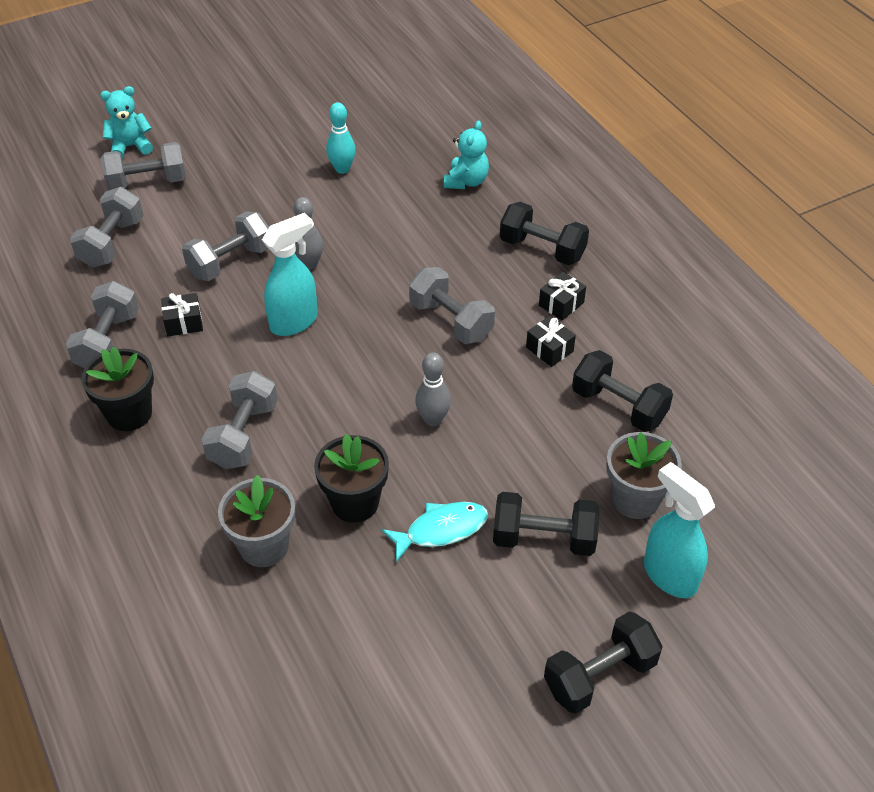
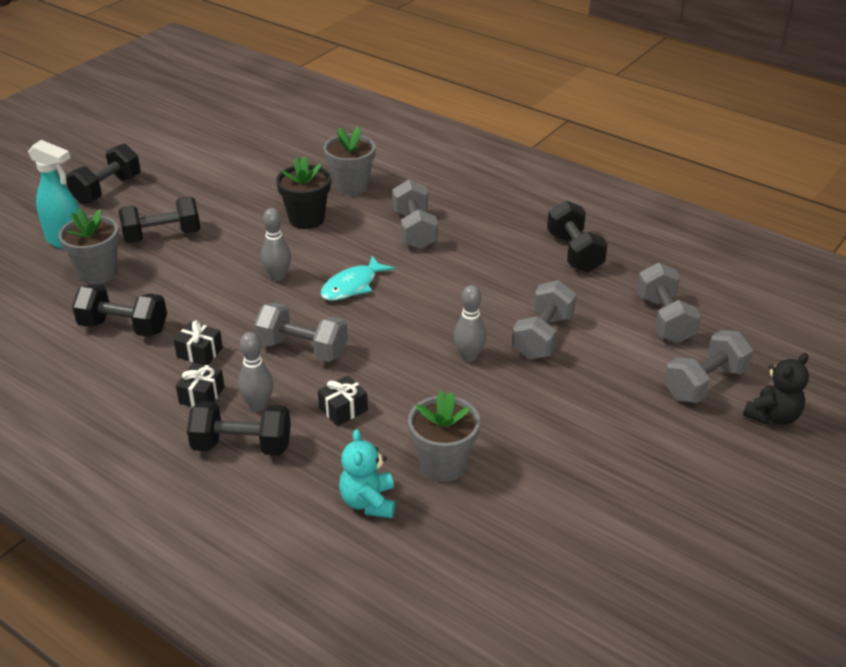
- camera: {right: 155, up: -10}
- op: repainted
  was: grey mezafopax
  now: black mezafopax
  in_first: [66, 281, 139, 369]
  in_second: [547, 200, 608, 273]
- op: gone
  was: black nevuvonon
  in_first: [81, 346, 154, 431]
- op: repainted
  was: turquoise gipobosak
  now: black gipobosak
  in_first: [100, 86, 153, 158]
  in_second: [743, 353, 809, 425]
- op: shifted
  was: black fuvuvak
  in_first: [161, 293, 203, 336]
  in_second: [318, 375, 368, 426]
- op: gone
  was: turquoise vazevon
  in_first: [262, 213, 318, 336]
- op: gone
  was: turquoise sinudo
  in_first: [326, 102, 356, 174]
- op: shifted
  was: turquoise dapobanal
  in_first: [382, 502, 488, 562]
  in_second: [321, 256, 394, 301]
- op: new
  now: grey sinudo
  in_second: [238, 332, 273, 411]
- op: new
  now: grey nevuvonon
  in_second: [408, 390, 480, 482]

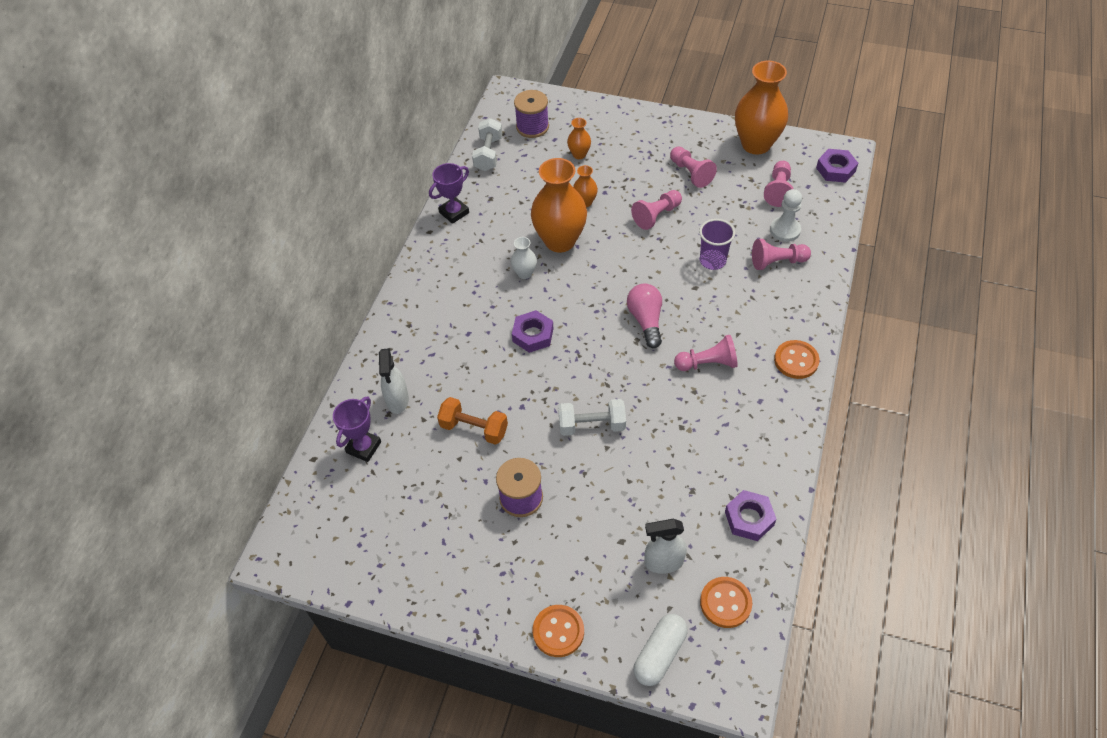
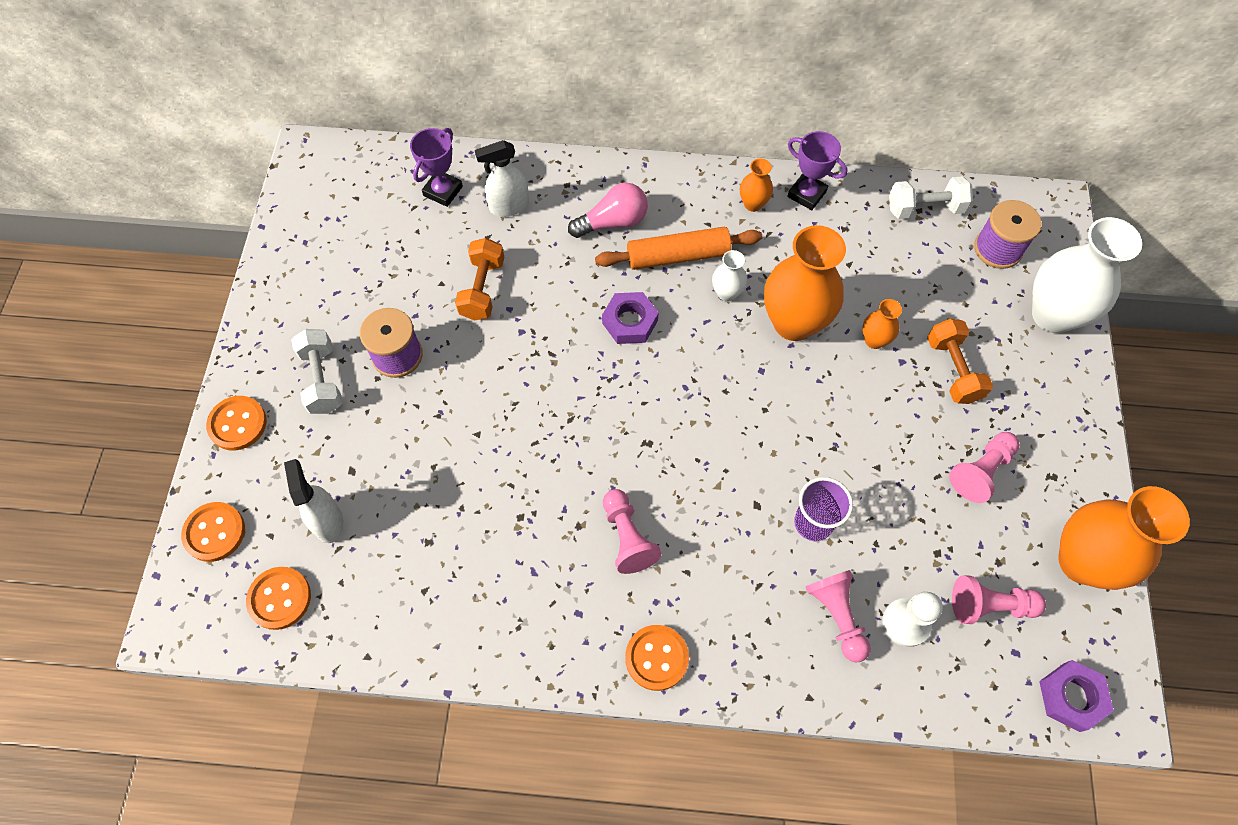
- camera: {right: 75, up: 10}
- op: rotated
  was: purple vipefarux
  in_first: [333, 396, 381, 462]
  in_second: [410, 128, 463, 207]
  clockwise: -75
- op: shifted
  was: white mezafopax
  in_first: [558, 399, 626, 436]
  in_second: [291, 329, 343, 414]
- op: shifted
  was: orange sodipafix
  in_first: [567, 118, 591, 159]
  in_second: [740, 158, 773, 212]
- op: shifted
  was: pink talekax
  in_first: [627, 284, 662, 348]
  in_second: [568, 183, 648, 238]
- op: gone
  was: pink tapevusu
  in_first: [631, 190, 682, 230]
- op: swapped
  was: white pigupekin
  now: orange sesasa
  in_first: [633, 614, 688, 686]
  in_second: [181, 502, 245, 562]
- op: gone
  was: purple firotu
  in_first: [725, 490, 776, 541]
- op: new
  now: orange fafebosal
  in_second: [595, 227, 762, 270]
- op: new
  now: orange mezafopax
  in_second: [927, 319, 993, 404]
- op: new
  now: white sodipafix
  in_second: [1032, 217, 1142, 333]

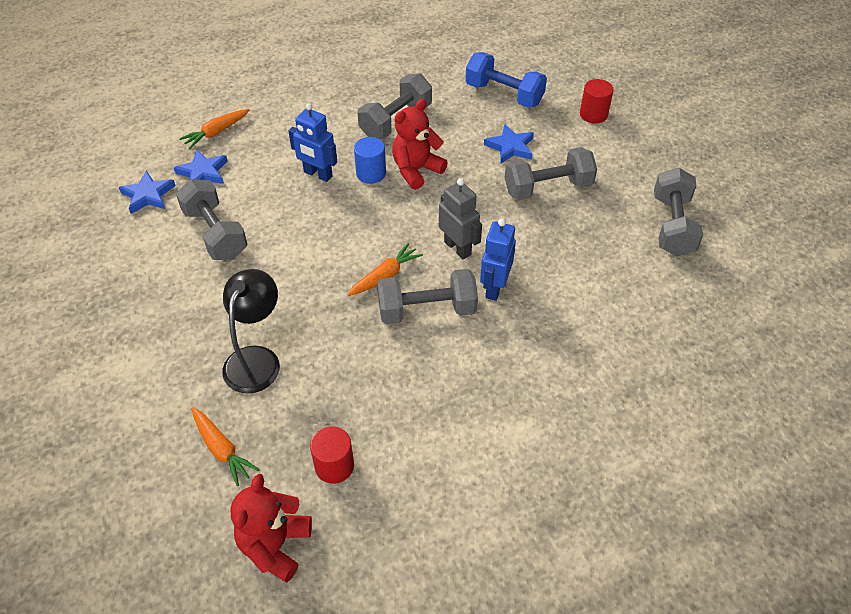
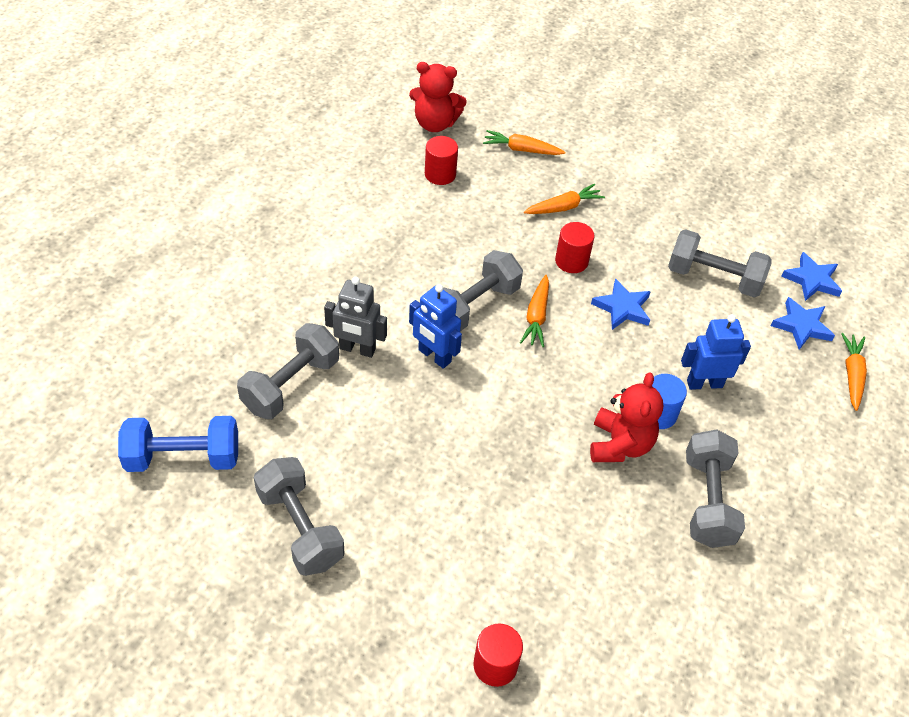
- camera: {right: 140, up: 0}
- op: swapped
  was: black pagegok
  now: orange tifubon
  in_first: [222, 269, 280, 394]
  in_second: [524, 184, 605, 214]
- op: rotated
  was: red gipobosak
  in_first: [230, 474, 312, 582]
  in_second: [409, 62, 467, 132]
  clockwise: 120
- op: shifted
  was: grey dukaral
  in_first: [439, 178, 482, 259]
  in_second: [324, 277, 387, 358]
- op: shifted
  was: blue mezafopax
  in_first: [465, 52, 547, 108]
  in_second: [118, 416, 238, 472]
- op: rotated
  was: blue dukaral
  in_first: [480, 219, 516, 301]
  in_second: [409, 284, 462, 369]
  clockwise: 150
- op: shifted
  was: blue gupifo
  in_first: [484, 124, 534, 163]
  in_second: [591, 278, 651, 330]
- op: shifted
  was: grey mezafopax
  in_first: [505, 147, 597, 200]
  in_second: [237, 323, 339, 419]
- op: new
  now: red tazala
  in_second: [555, 222, 595, 273]

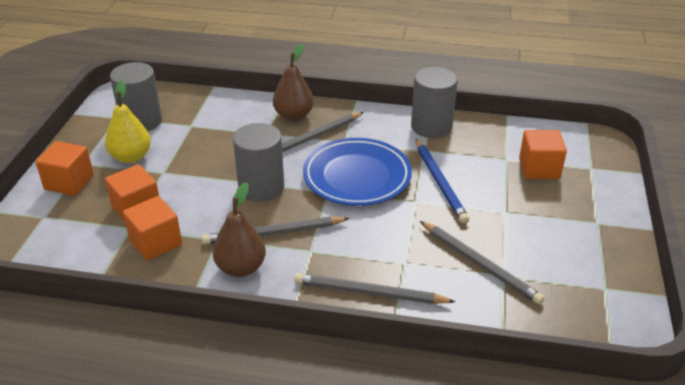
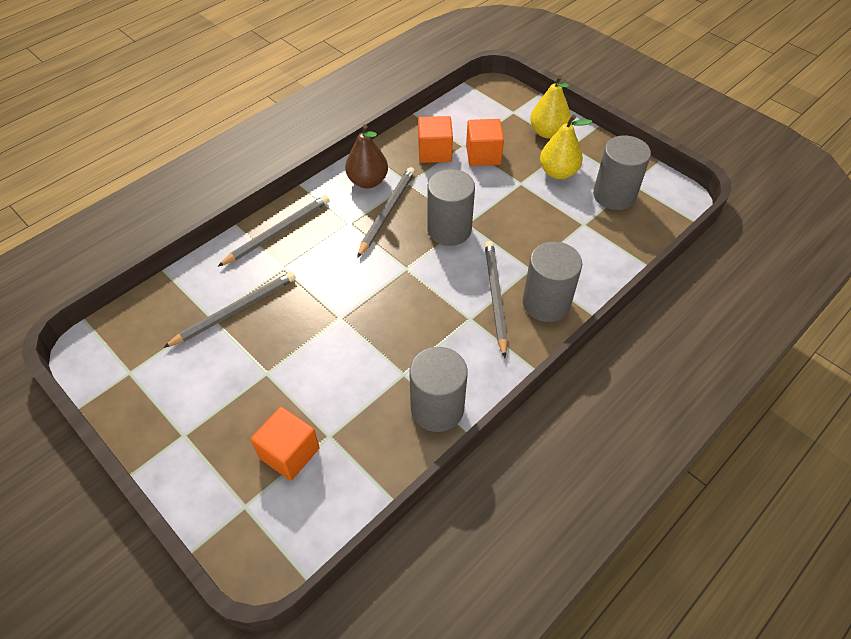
- camera: {right: 125, up: 15}
- op: swapped
  was: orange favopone
  now: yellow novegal
  in_first: [35, 141, 94, 196]
  in_second: [530, 75, 571, 138]
- op: swapped
  was: brown novegal
  now: grey tazala
  in_first: [273, 44, 314, 121]
  in_second: [523, 242, 582, 322]
- op: gone
  was: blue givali
  in_first: [303, 138, 412, 206]
- op: gone
  was: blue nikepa
  in_first: [416, 139, 469, 224]
- op: rotated
  was: grey nikepa
  in_first: [420, 221, 544, 305]
  in_second: [163, 272, 296, 348]
  clockwise: 150

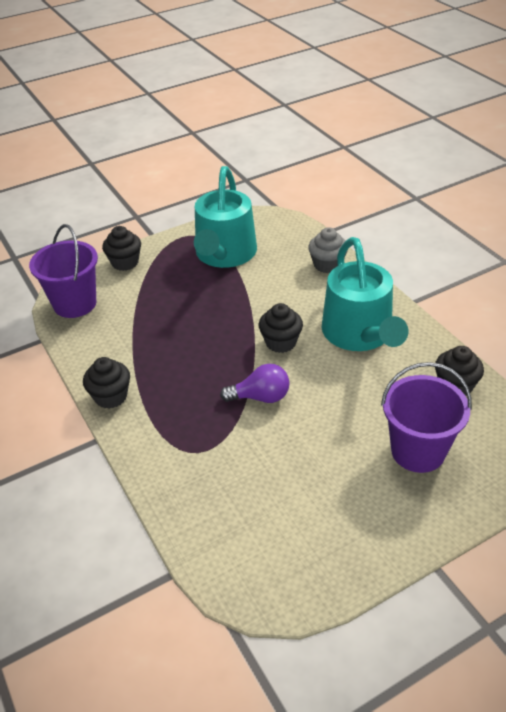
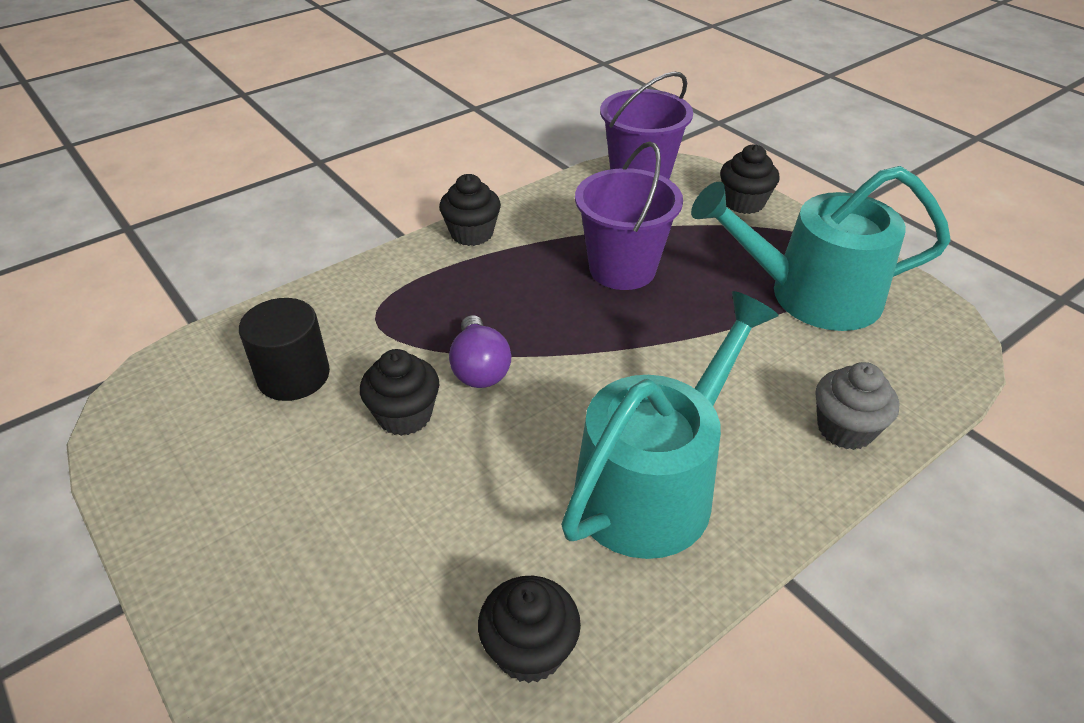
- camera: {right: 80, up: 0}
- op: shifted
  was: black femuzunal
  in_first: [259, 303, 303, 353]
  in_second: [360, 349, 440, 436]
- op: rotated
  was: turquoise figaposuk
  in_first: [322, 237, 408, 351]
  in_second: [561, 291, 778, 559]
  clockwise: 150
- op: shifted
  was: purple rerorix
  in_first: [381, 362, 472, 473]
  in_second: [575, 141, 683, 290]
- op: new
  now: black tazala
  in_second: [239, 298, 330, 401]

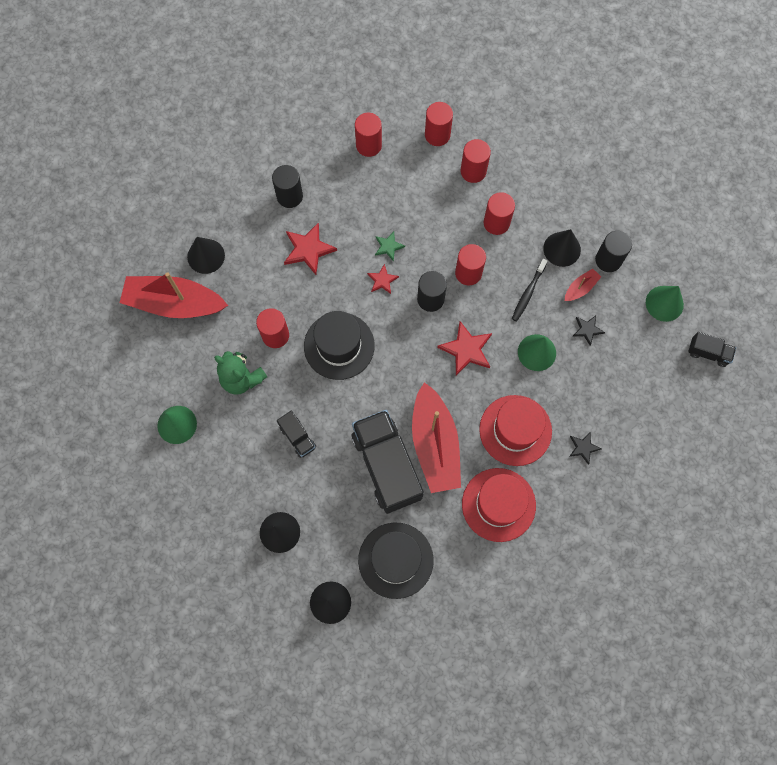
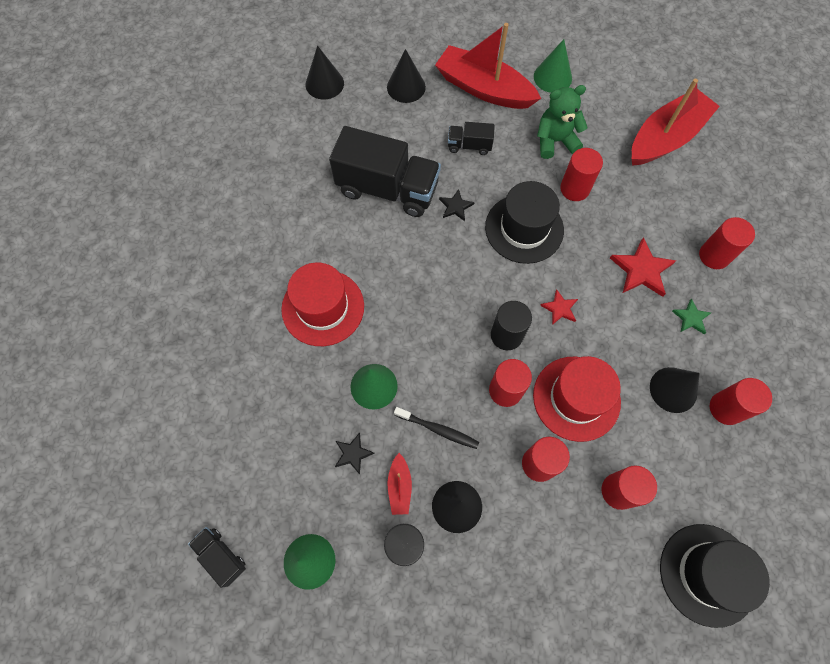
- camera: {right: 130, up: -5}
- op: shifted
  was: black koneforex
  in_first: [187, 237, 225, 274]
  in_second: [650, 367, 700, 413]
- op: gone
  was: black tazala
  in_first: [272, 165, 303, 208]
- op: shifted
  was: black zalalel
  in_first: [358, 523, 434, 599]
  in_second: [660, 524, 770, 628]
- op: shifted
  was: green gupifo
  in_first: [375, 232, 405, 262]
  in_second: [672, 299, 712, 334]
- op: shifted
  was: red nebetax
  in_first: [412, 382, 461, 493]
  in_second: [435, 23, 541, 109]
- op: shifted
  was: red tazala
  in_first: [425, 102, 453, 146]
  in_second: [699, 217, 755, 269]
- op: gone
  was: red gupifo
  in_first: [437, 321, 492, 376]
- op: shifted
  was: red zalalel
  in_first: [462, 468, 536, 542]
  in_second: [533, 356, 621, 442]
- op: rotated
  was: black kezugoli
  in_first: [512, 259, 548, 322]
  in_second: [394, 407, 479, 449]
  clockwise: 135
- op: shifted
  was: black gupifo
  in_first: [569, 431, 601, 465]
  in_second: [439, 189, 475, 221]
- op: rotated
  was: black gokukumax
  in_first: [688, 332, 736, 367]
  in_second: [188, 527, 246, 588]
  clockwise: 75

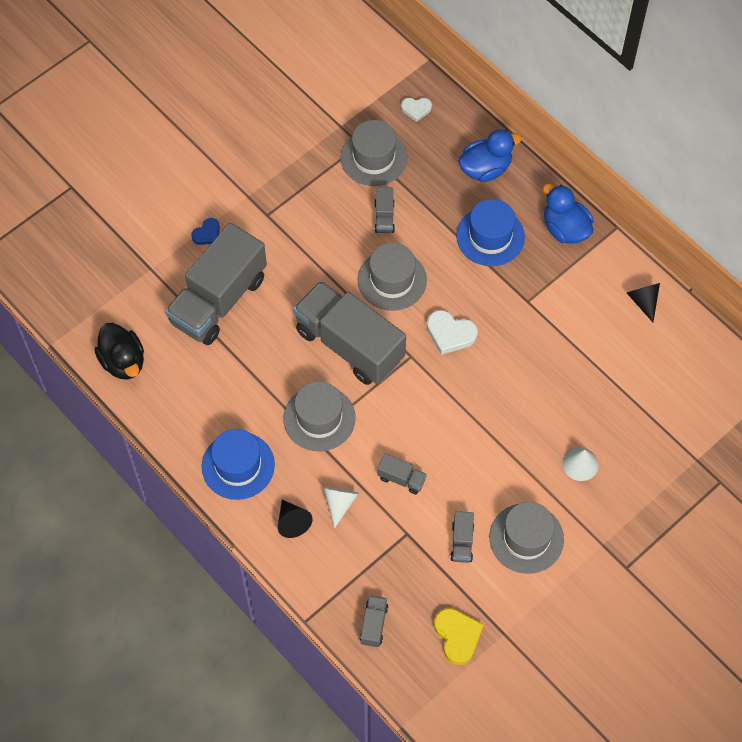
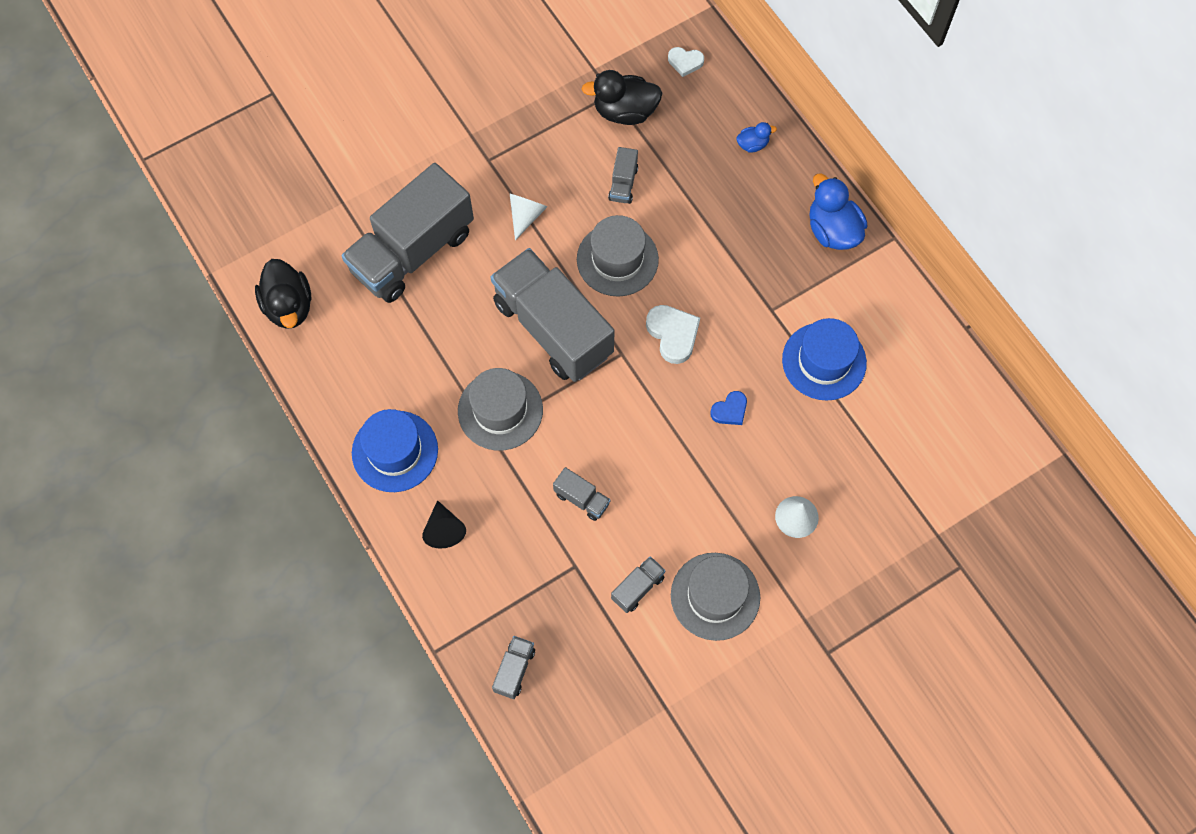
- camera: {right: 10, up: 5}
- op: shifted
  was: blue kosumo
  in_first: [191, 218, 220, 245]
  in_second: [710, 391, 747, 425]
- op: shifted
  was: white koneforex
  in_first: [323, 487, 359, 528]
  in_second: [509, 193, 548, 240]
- op: swapped
  was: grey zalalel
  now: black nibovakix
  in_first: [340, 120, 407, 186]
  in_second: [581, 70, 662, 125]
- op: rotated
  was: white kosumo
  in_first: [427, 310, 478, 355]
  in_second: [646, 305, 700, 364]
  clockwise: -150
- op: gone
  was: yellow kosumo
  in_first: [434, 608, 484, 665]
- op: rotated
  was: grey gokukumax
  in_first: [450, 511, 474, 563]
  in_second: [611, 556, 666, 613]
  clockwise: -150
- op: shifted
  was: blue zalalel
  in_first: [456, 199, 525, 266]
  in_second: [782, 318, 867, 401]
- op: scaled
  was: blue nibovakix
  in_first: [458, 129, 522, 182]
  in_second: [736, 122, 777, 152]
  ratio: 0.51
- op: gone
  was: black koneforex
  in_first: [627, 283, 660, 322]

